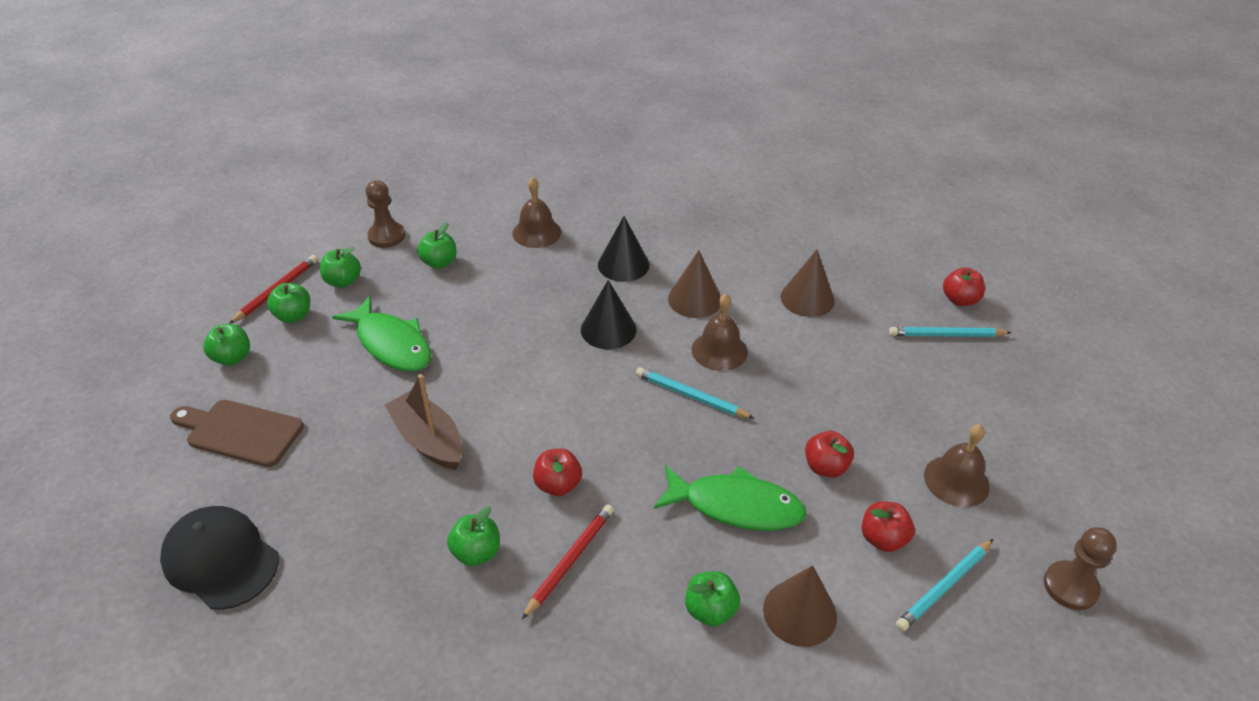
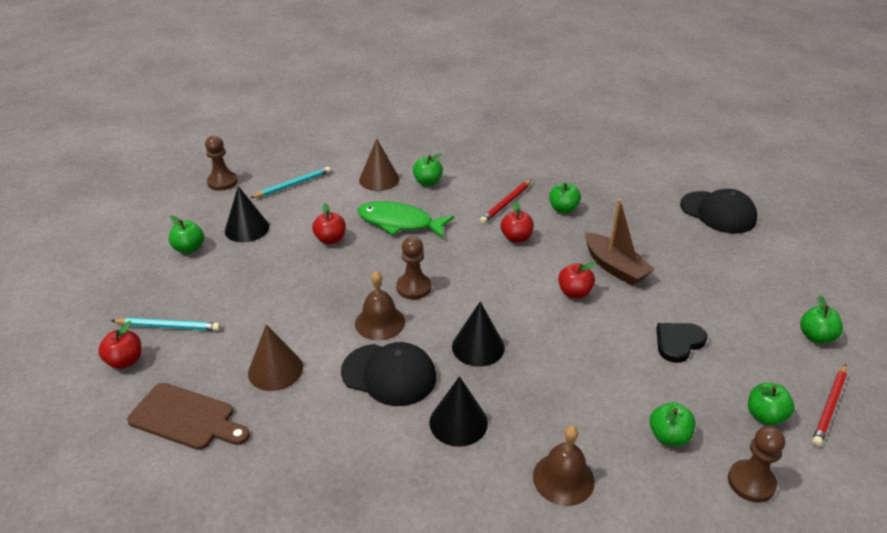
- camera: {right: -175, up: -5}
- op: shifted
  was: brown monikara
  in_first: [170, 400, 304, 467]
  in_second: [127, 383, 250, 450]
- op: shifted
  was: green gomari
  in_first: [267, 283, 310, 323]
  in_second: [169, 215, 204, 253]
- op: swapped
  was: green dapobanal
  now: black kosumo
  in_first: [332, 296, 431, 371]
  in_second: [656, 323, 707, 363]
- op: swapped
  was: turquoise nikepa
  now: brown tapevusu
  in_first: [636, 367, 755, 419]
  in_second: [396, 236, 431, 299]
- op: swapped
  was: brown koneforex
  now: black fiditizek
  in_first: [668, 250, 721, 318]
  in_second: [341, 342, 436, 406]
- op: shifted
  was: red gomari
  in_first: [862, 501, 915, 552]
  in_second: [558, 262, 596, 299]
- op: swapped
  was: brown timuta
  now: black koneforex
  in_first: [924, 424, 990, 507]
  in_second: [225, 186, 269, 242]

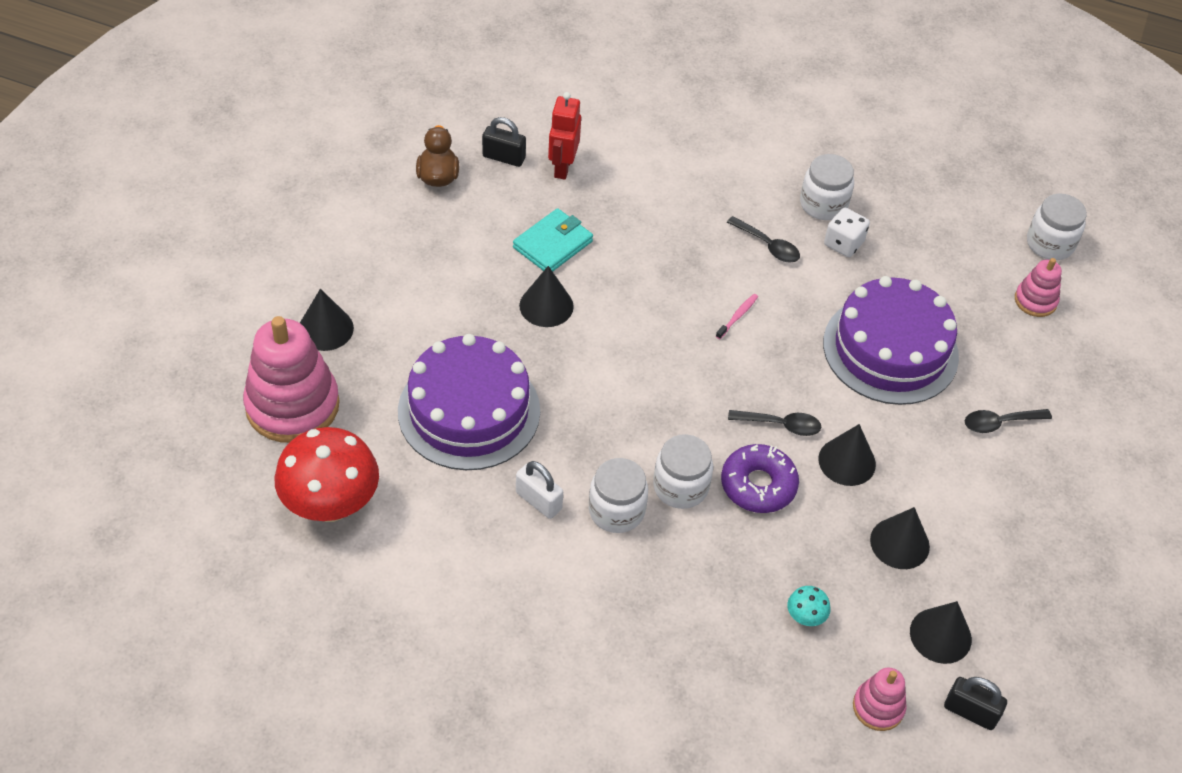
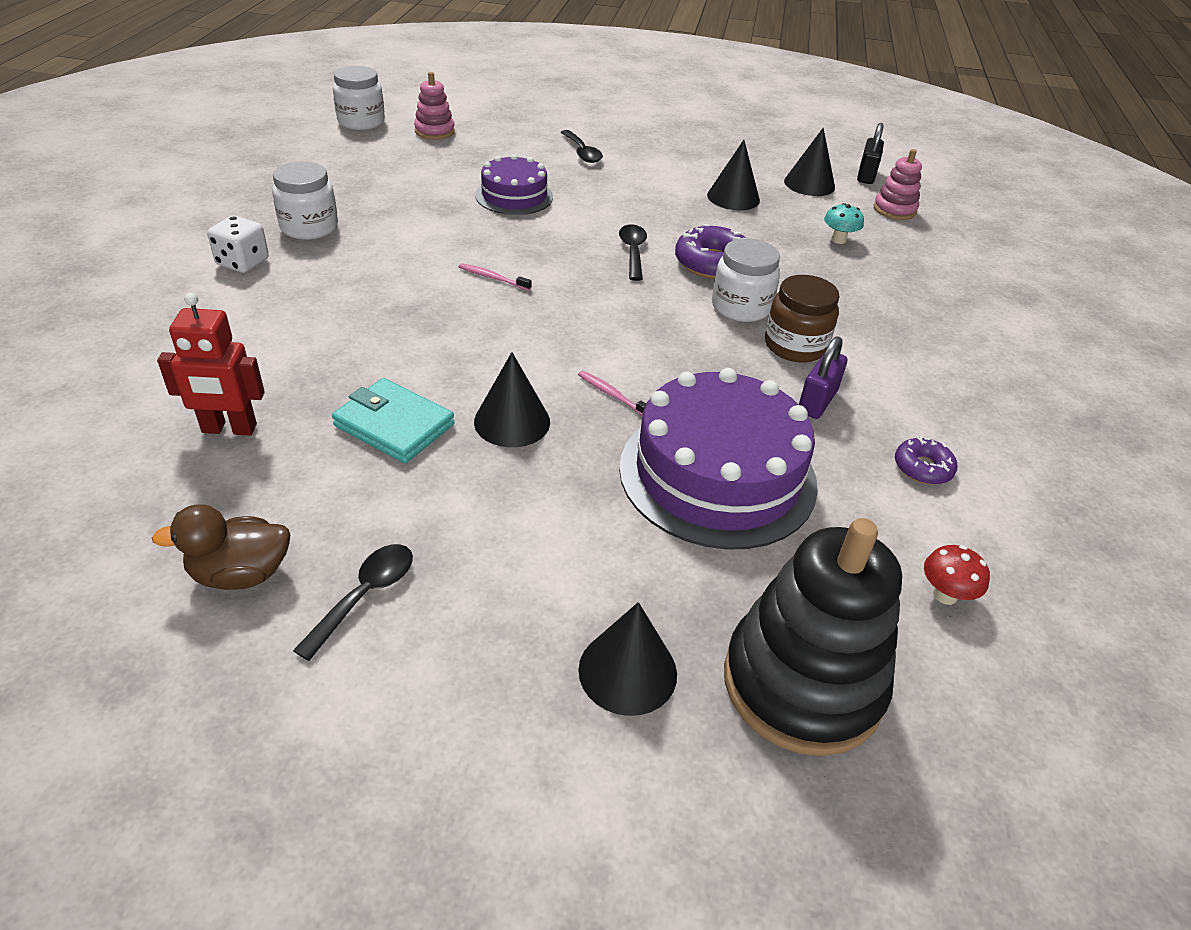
- camera: {right: -100, up: -10}
- op: repainted
  was: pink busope
  now: black busope
  in_first: [243, 316, 340, 443]
  in_second: [724, 518, 902, 756]
- op: scaled
  was: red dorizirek
  in_first: [274, 427, 379, 522]
  in_second: [924, 545, 990, 605]
  ratio: 0.41
- op: gone
  was: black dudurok
  in_first: [482, 117, 526, 167]
- op: repainted
  was: white dudurok
  now: purple dudurok
  in_first: [516, 461, 563, 519]
  in_second: [799, 336, 847, 419]
- op: repainted
  was: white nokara
  now: brown nokara
  in_first: [589, 458, 648, 533]
  in_second: [765, 275, 840, 363]
- op: shifted
  was: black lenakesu
  in_first: [727, 216, 800, 262]
  in_second: [293, 544, 413, 661]
- op: gone
  was: black koneforex
  in_first: [818, 424, 876, 486]
- op: scaled
  was: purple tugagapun
  in_first: [823, 276, 959, 405]
  in_second: [475, 154, 553, 215]
  ratio: 0.57
- op: shifted
  was: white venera
  in_first: [824, 207, 870, 257]
  in_second: [207, 216, 269, 273]
- op: new
  now: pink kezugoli
  in_second: [578, 371, 646, 416]
- op: new
  now: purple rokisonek
  in_second: [895, 436, 957, 485]

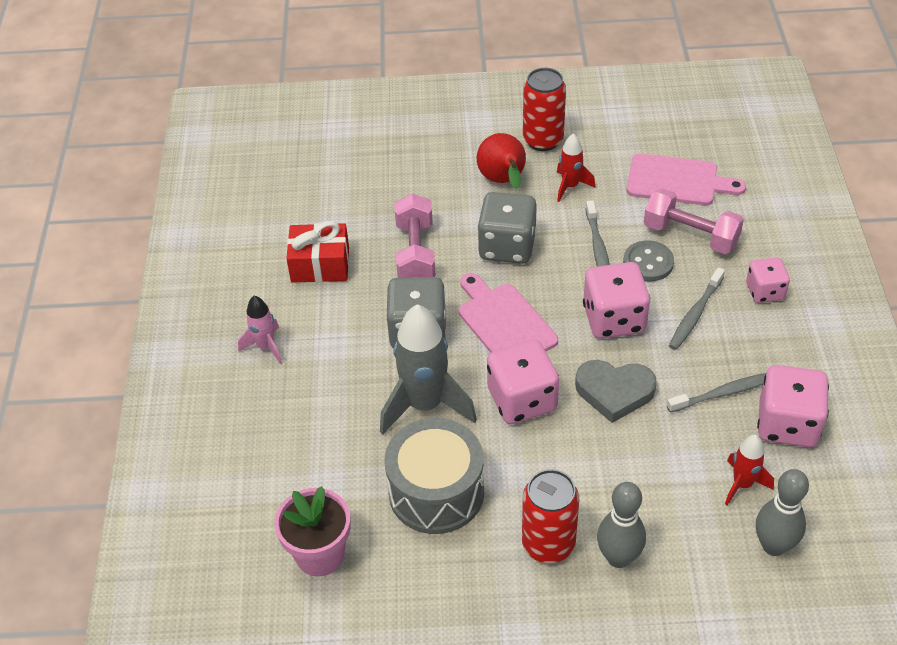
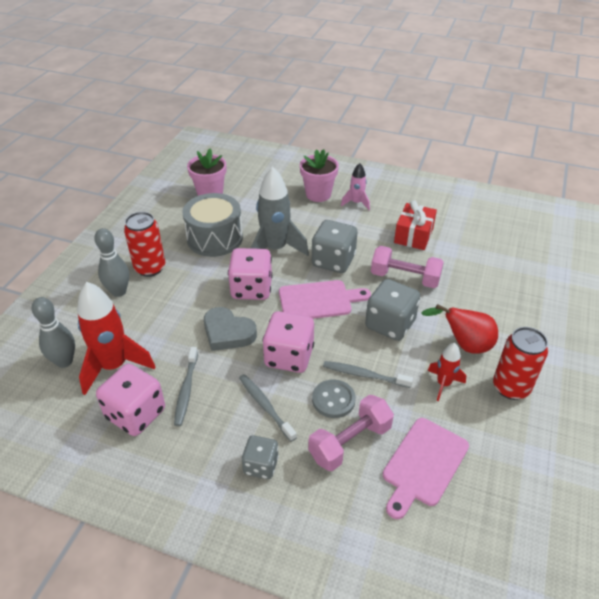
- camera: {right: 110, up: -5}
- op: rotated
  was: grey kosumo
  in_first: [575, 360, 657, 423]
  in_second: [204, 307, 257, 351]
  clockwise: -90
- op: scaled
  was: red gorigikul
  in_first: [725, 435, 774, 505]
  in_second: [77, 282, 156, 395]
  ratio: 1.89
- op: repainted
  was: pink venera
  now: grey venera
  in_first: [746, 257, 790, 303]
  in_second: [242, 435, 279, 479]
- op: new
  now: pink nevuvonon
  in_second: [300, 149, 339, 202]

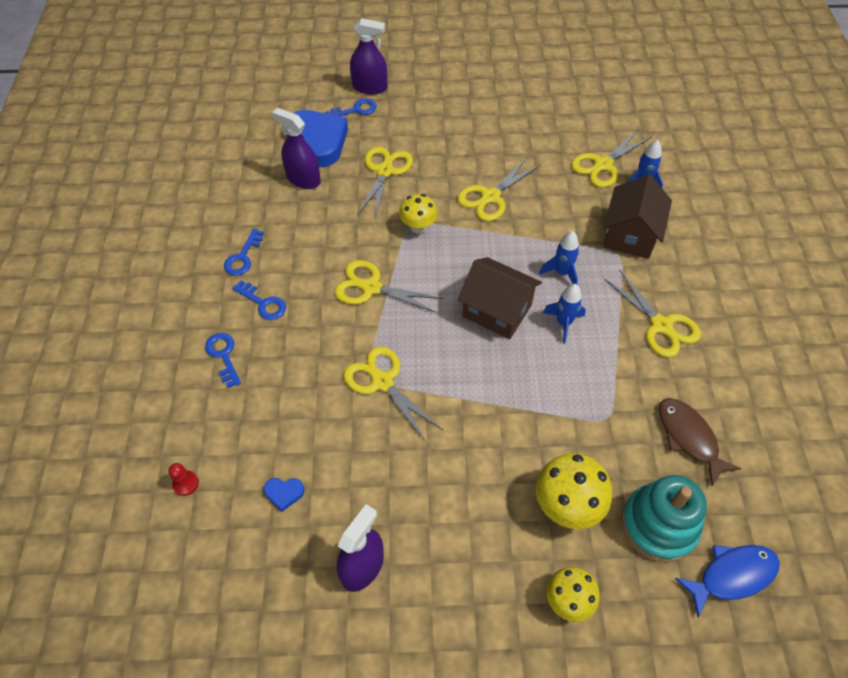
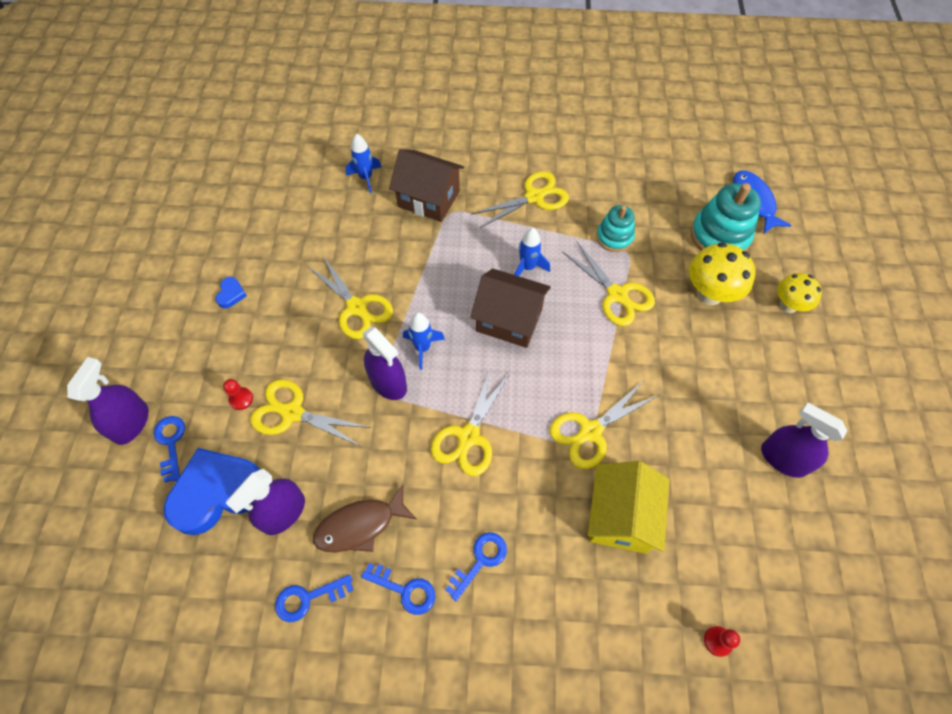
- camera: {right: -85, up: 5}
- op: shifted
  was: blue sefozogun
  in_first: [205, 333, 241, 388]
  in_second: [275, 574, 353, 622]
- op: shifted
  was: blue kosumo
  in_first: [264, 478, 304, 512]
  in_second: [215, 277, 247, 308]
- op: swapped
  was: yellow dorizirek
  now: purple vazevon
  in_first: [399, 194, 438, 233]
  in_second: [363, 326, 407, 400]
- op: rotated
  was: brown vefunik
  in_first: [458, 257, 542, 339]
  in_second: [470, 268, 551, 348]
  clockwise: 75
- op: shifted
  was: blue gorigikul
  in_first: [539, 231, 579, 284]
  in_second: [403, 312, 445, 370]
- op: shifted
  was: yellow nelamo
  in_first: [571, 129, 651, 188]
  in_second: [562, 242, 655, 326]
- op: shifted
  was: brown dapobanal
  in_first: [659, 398, 742, 487]
  in_second: [313, 485, 416, 552]
- op: new
  now: red tapevusu
  in_second: [223, 379, 253, 410]
- op: new
  now: yellow vefunik
  in_second: [588, 461, 670, 554]
- op: new
  now: turquoise busope
  in_second: [596, 205, 635, 252]

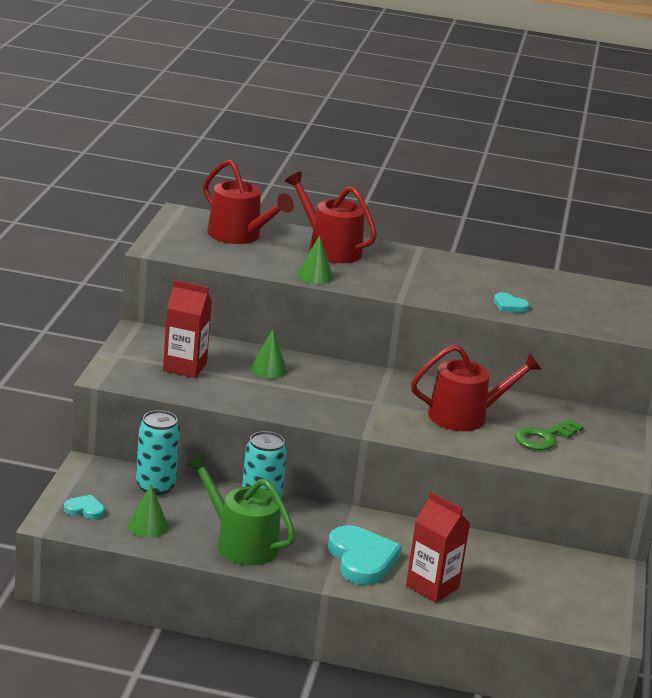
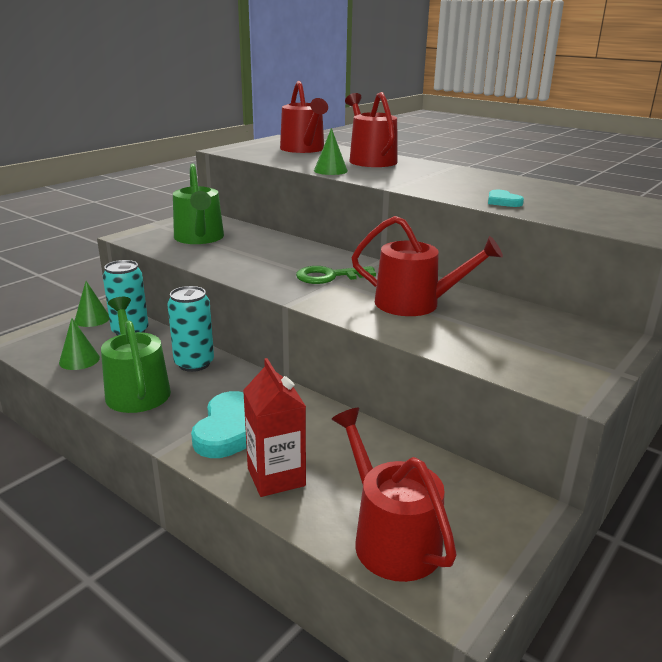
- camera: {right: 30, up: 0}
- op: gone
  was: turquoise kosumo
  in_first: [64, 495, 104, 520]
- op: swapped
  was: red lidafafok
  now: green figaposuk
  in_first: [163, 280, 212, 378]
  in_second: [173, 163, 224, 244]
- op: shifted
  was: green koneforex
  in_first: [250, 330, 288, 379]
  in_second: [75, 281, 109, 327]
- op: shifted
  was: green sefozogun
  in_first: [515, 419, 584, 450]
  in_second: [296, 266, 376, 284]
- op: new
  now: red figaposuk
  in_second: [332, 408, 457, 582]

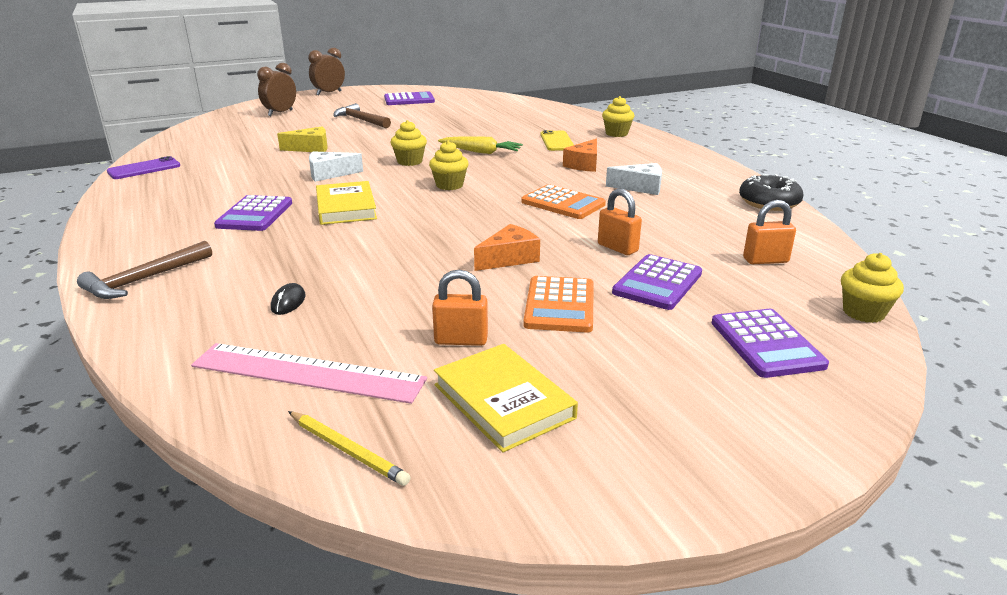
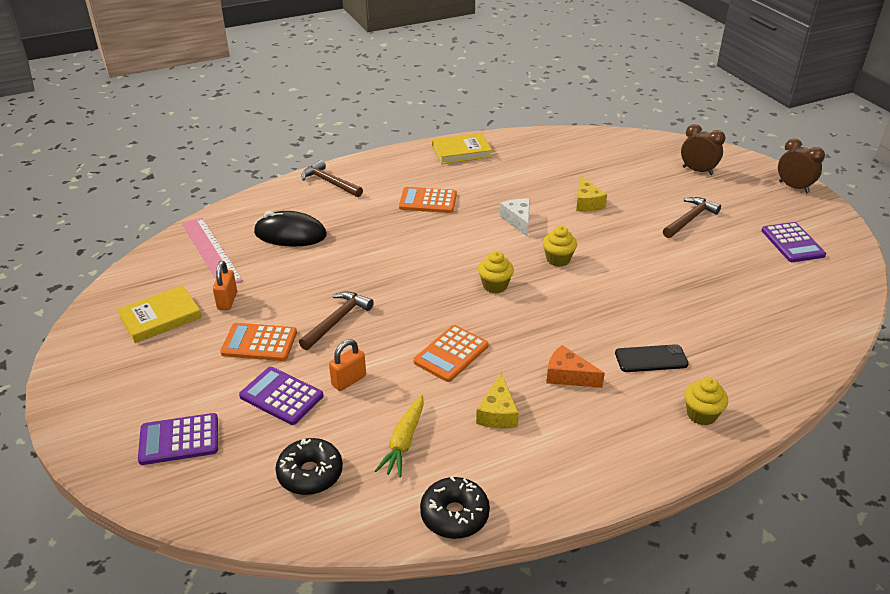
- camera: {right: 90, up: 10}
- op: gone
  was: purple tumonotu
  in_first: [107, 156, 180, 179]
- op: rotated
  was: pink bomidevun
  in_first: [191, 343, 427, 404]
  in_second: [182, 218, 243, 283]
  clockwise: -45
- op: repainted
  was: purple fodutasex
  now: orange fodutasex
  in_first: [214, 195, 292, 231]
  in_second: [399, 187, 457, 213]
- op: scaled
  was: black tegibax
  in_first: [271, 283, 305, 315]
  in_second: [254, 211, 327, 247]
  ratio: 2.41
- op: gone
  was: yellow nikepa
  in_first: [288, 411, 410, 486]
- op: shifted
  was: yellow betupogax
  in_first: [316, 181, 377, 225]
  in_second: [432, 133, 492, 164]
- op: shifted
  was: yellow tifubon
  in_first: [438, 136, 523, 154]
  in_second: [375, 394, 424, 478]
- op: swapped
  was: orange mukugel
  now: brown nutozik
  in_first: [474, 224, 540, 271]
  in_second: [299, 291, 374, 350]
- op: repainted
  was: yellow tumonotu
  now: black tumonotu
  in_first: [540, 130, 574, 151]
  in_second: [615, 344, 689, 372]
- op: repainted
  was: white mukugel
  now: yellow mukugel
  in_first: [606, 163, 662, 195]
  in_second: [476, 373, 519, 429]
- op: swapped
  was: orange dudurok
  now: black rokisonek
  in_first: [743, 200, 796, 264]
  in_second: [275, 438, 343, 495]
- op: gone
  was: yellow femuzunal
  in_first: [841, 253, 904, 323]

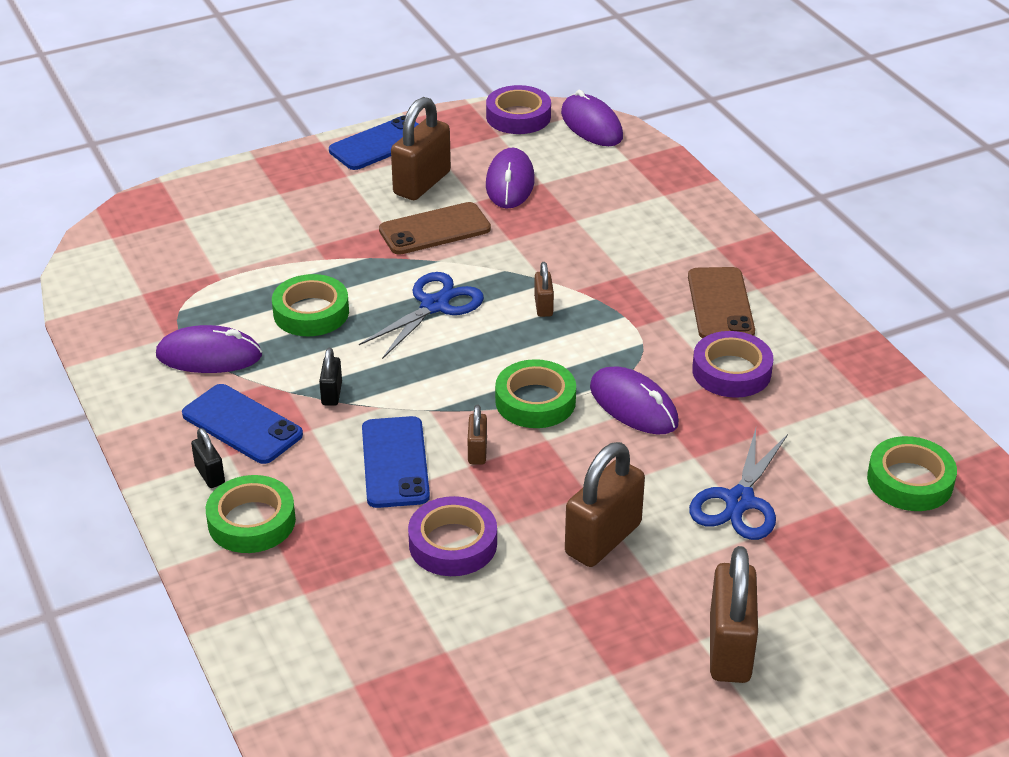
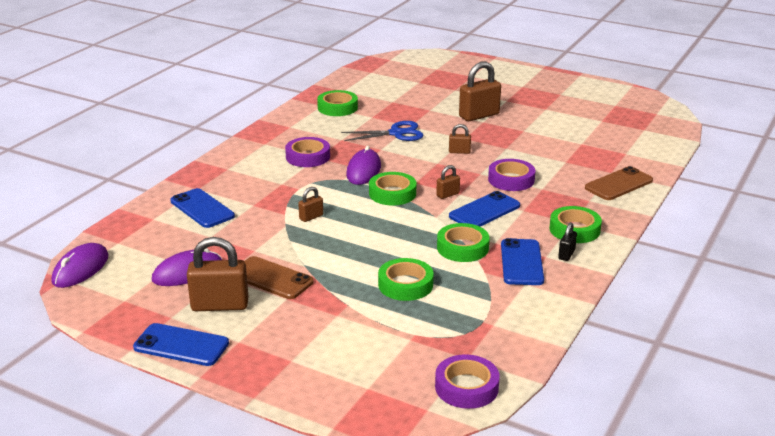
- camera: {right: -125, up: -10}
- op: gone
  was: purple tegibax
  in_first: [156, 325, 262, 373]
- op: swapped
  was: black dudurok
  now: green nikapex
  in_first: [319, 348, 342, 406]
  in_second: [437, 223, 490, 262]
- op: gone
  was: blue nelamo
  in_first: [359, 272, 484, 359]
- op: shifted
  was: purple nikapex
  in_first: [486, 85, 551, 134]
  in_second: [435, 354, 500, 409]
- op: scaled
  was: brown dudurok
  in_first: [565, 442, 645, 567]
  in_second: [449, 124, 471, 154]
  ratio: 0.5
- op: shifted
  was: brown tumonotu
  in_first: [688, 267, 755, 338]
  in_second: [585, 166, 653, 200]
- op: new
  now: blue tumonotu
  in_second: [170, 188, 235, 228]

